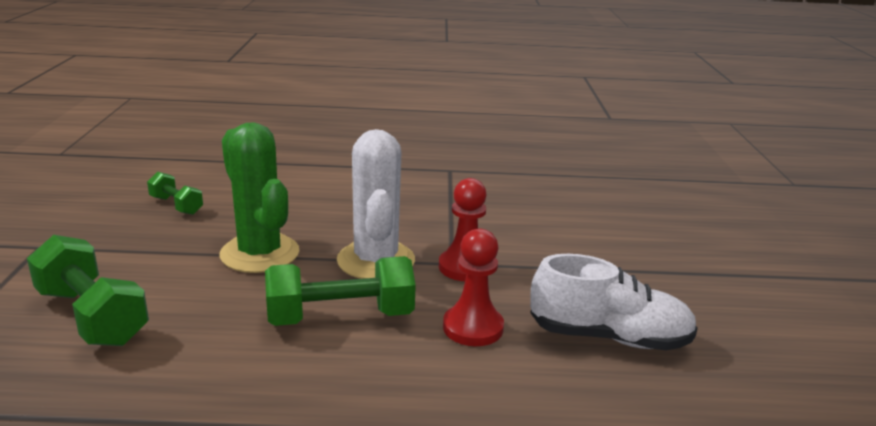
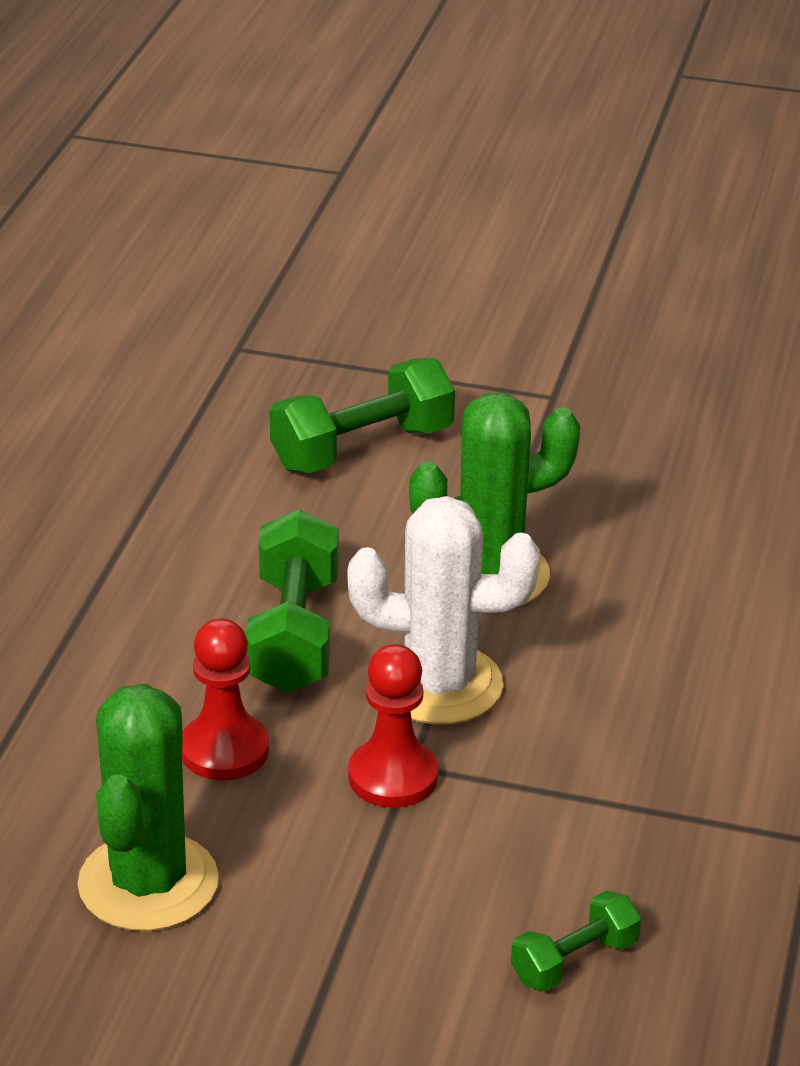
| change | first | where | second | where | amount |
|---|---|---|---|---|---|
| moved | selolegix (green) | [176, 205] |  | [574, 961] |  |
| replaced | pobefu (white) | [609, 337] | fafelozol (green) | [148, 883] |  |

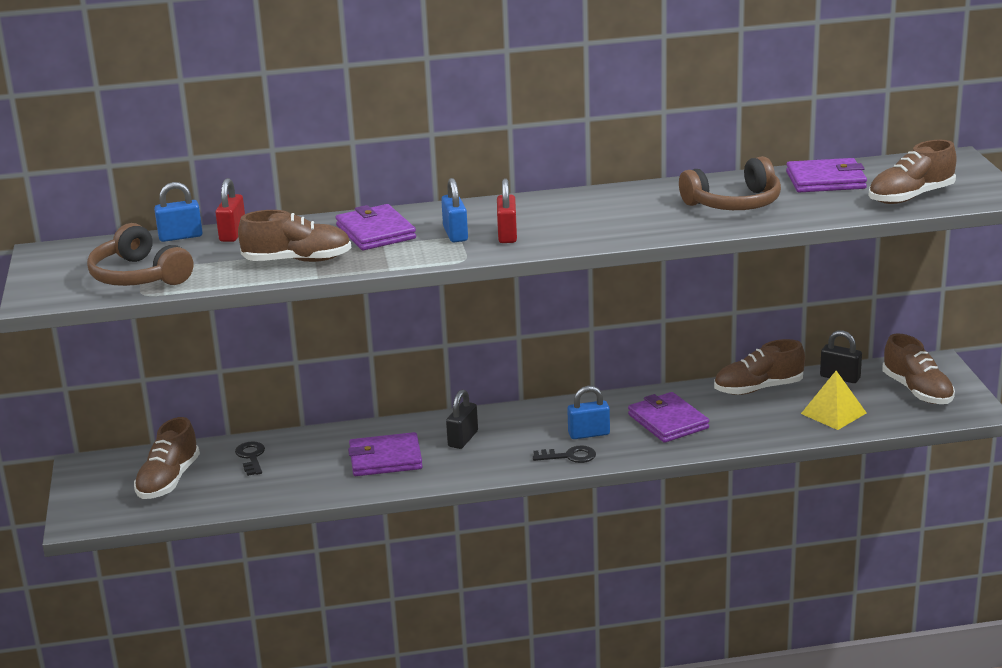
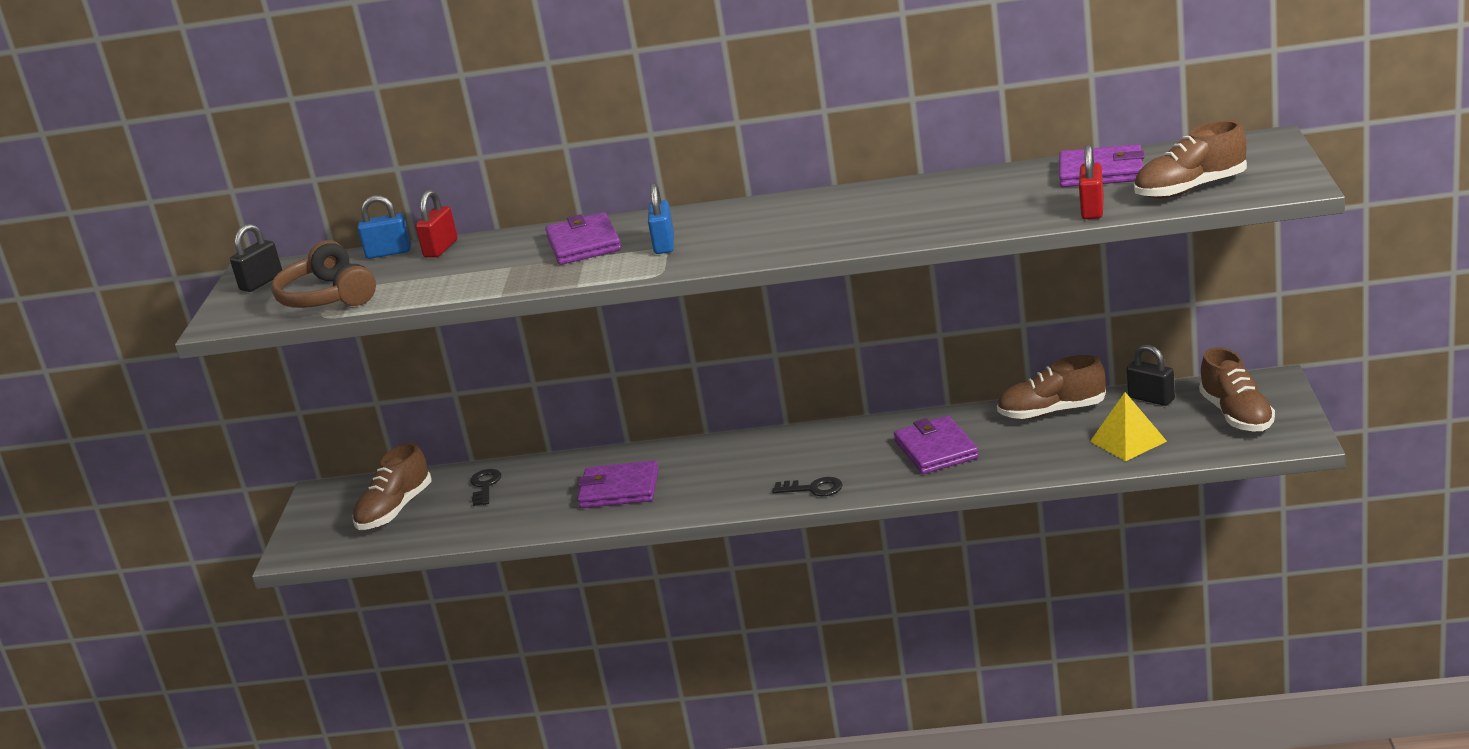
| change | first | where | second | where | amount |
|---|---|---|---|---|---|
| removed | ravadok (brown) | [734, 203] |  |  |  |
| moved | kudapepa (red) | [507, 235] |  | [1092, 210] |  |
| removed | pobefu (brown) | [297, 260] |  |  |  |
| removed | kudapepa (blue) | [589, 434] |  |  |  |
| moved | kudapepa (black) | [463, 439] |  | [261, 282] |  |

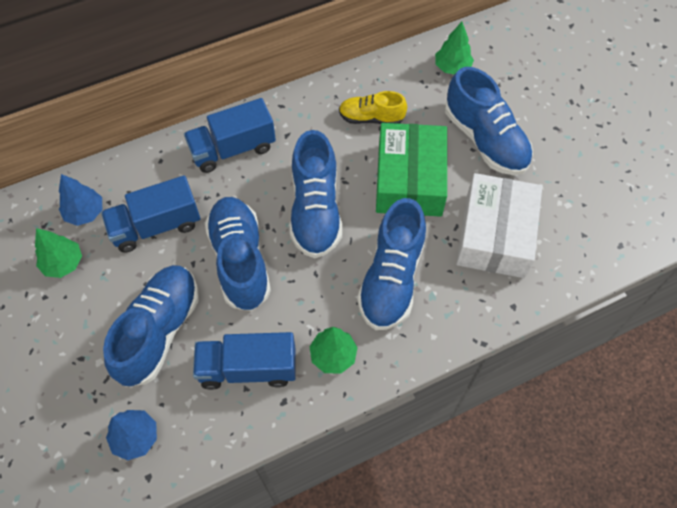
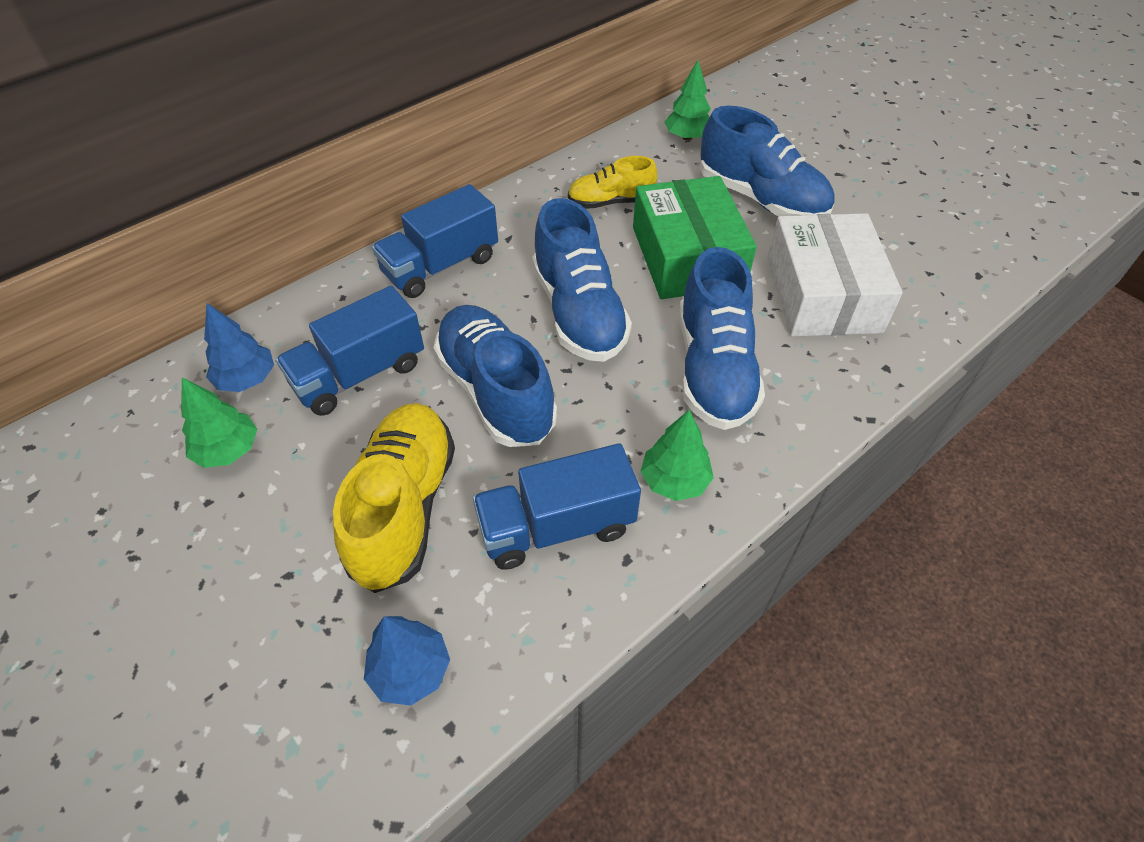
| change | first | where | second | where | amount |
|---|---|---|---|---|---|
| recoloured | pobefu (blue) | [159, 331] | pobefu (yellow) | [404, 507] |  |

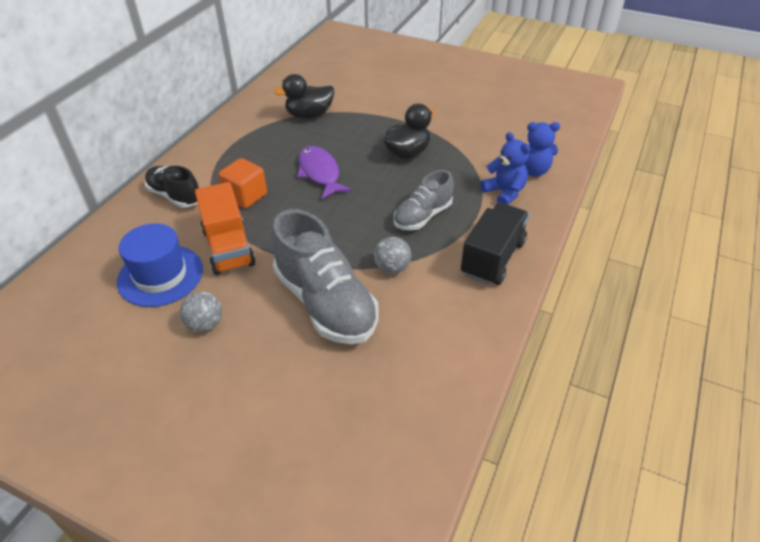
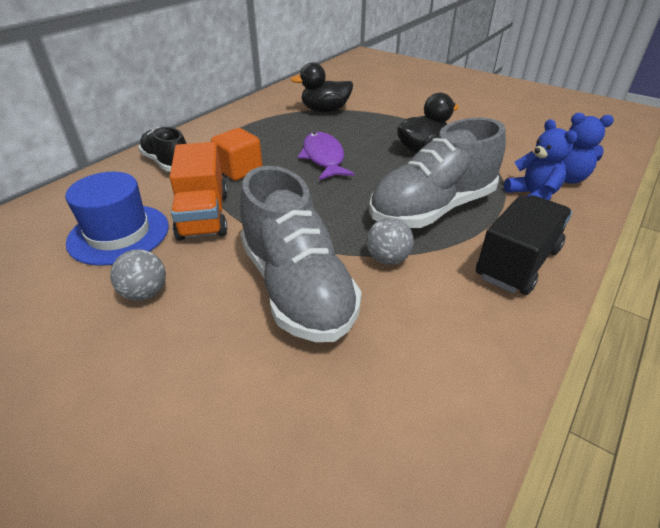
| change | first | where | second | where | amount |
|---|---|---|---|---|---|
| resized | pobefu (grey) | [422, 216] |  | [432, 209] | x1.72 |

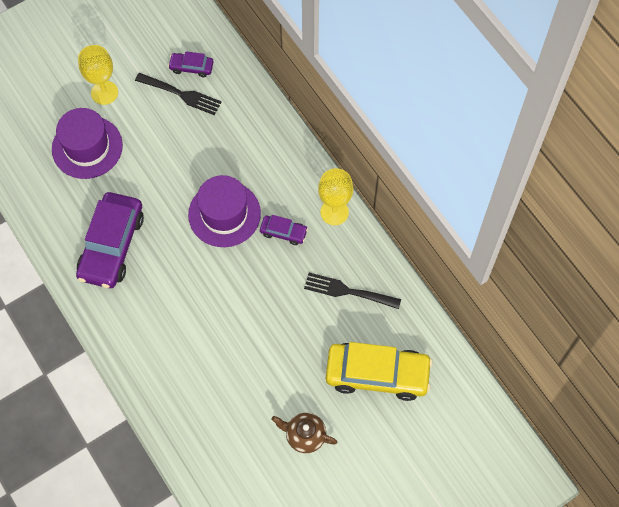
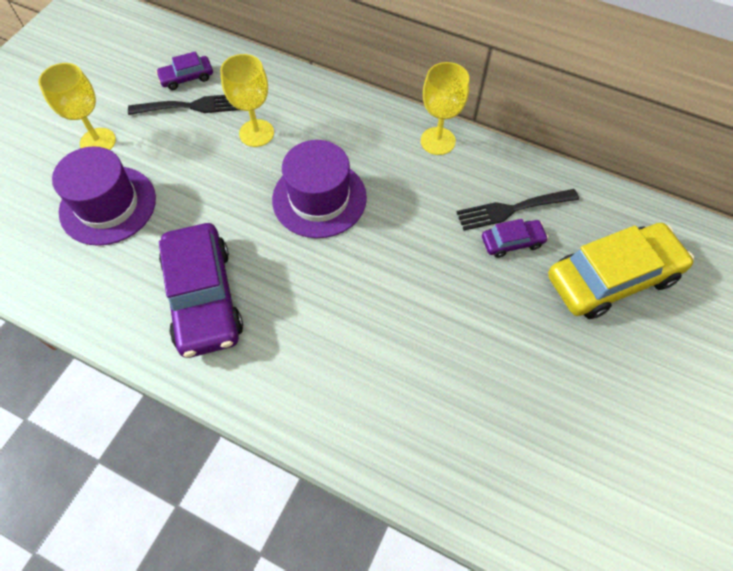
| change | first | where | second | where | amount |
|---|---|---|---|---|---|
| moved | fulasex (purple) | [283, 232] |  | [512, 242] |  |
| removed | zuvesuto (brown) | [304, 435] |  |  |  |
| added |  |  | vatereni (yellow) | [256, 133] |  |

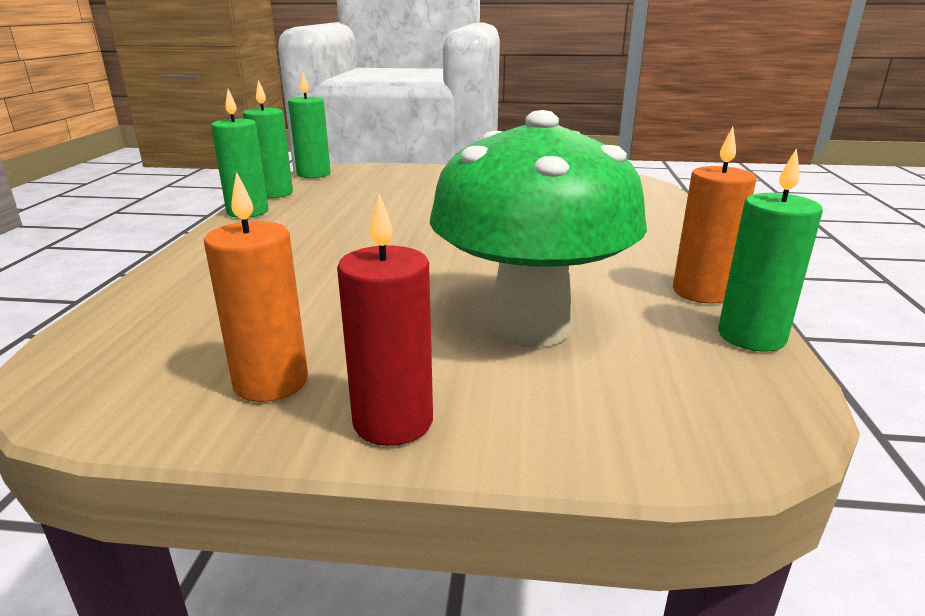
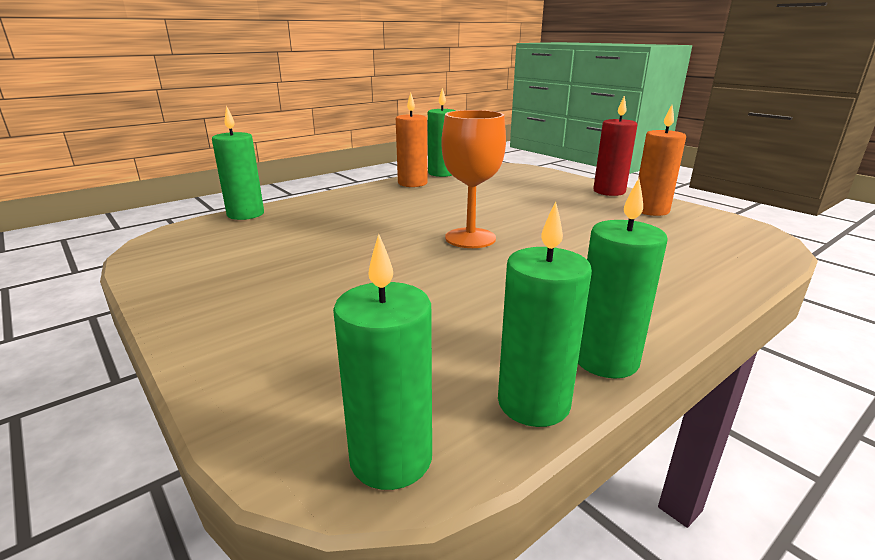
| change | first | where | second | where | amount |
|---|---|---|---|---|---|
| removed | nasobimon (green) | [530, 327] |  |  |  |
| added |  |  | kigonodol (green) | [245, 214] |  |
| added |  |  | vatereni (orange) | [470, 238] |  |

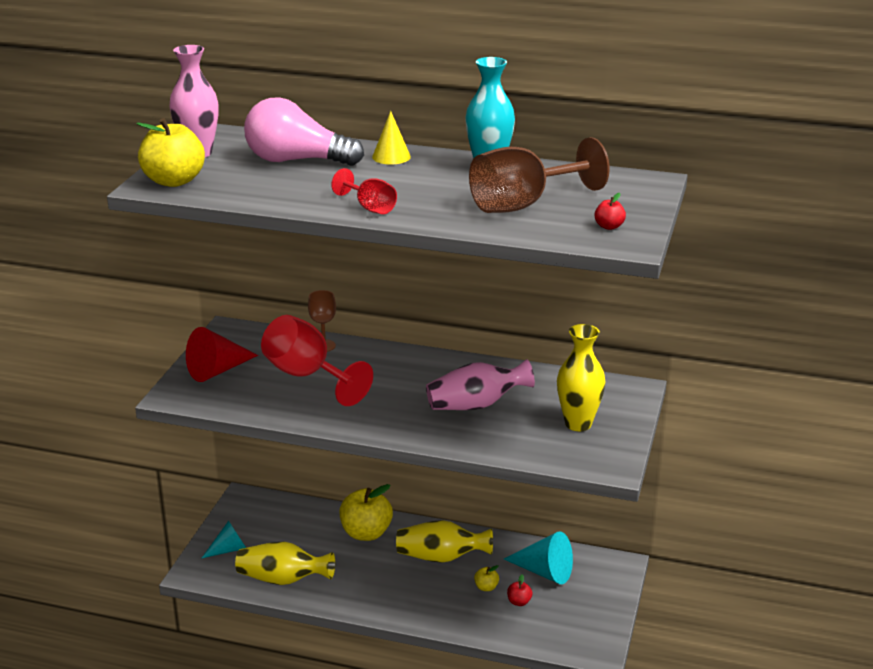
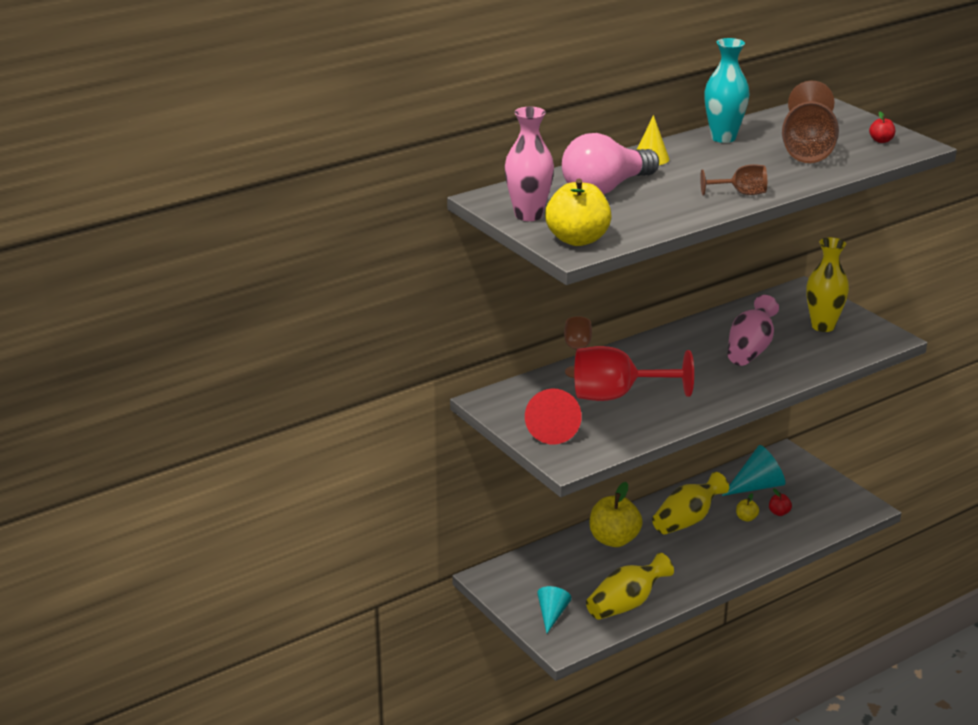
| change | first | where | second | where | amount |
|---|---|---|---|---|---|
| recoloured | vatereni (red) | [370, 207] | vatereni (brown) | [741, 193] |  |

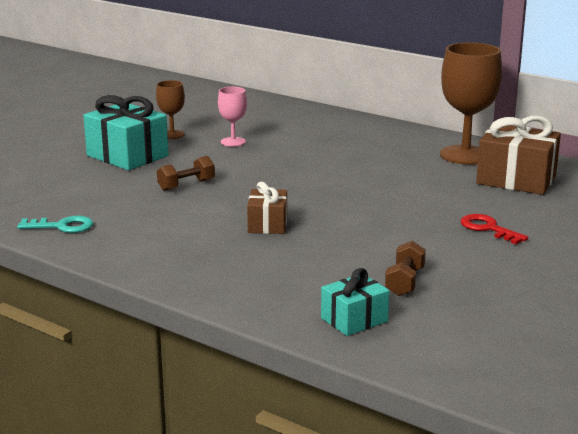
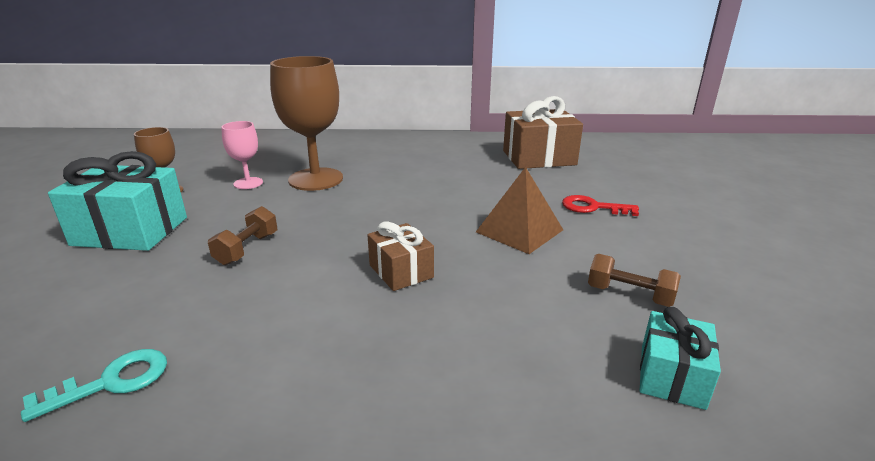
| change | first | where | second | where | amount |
|---|---|---|---|---|---|
| moved | vatereni (brown) | [465, 155] |  | [315, 179] |  |
| turned | selolegix (brown) | [405, 282] |  | [629, 295] | 45 degrees counterclockwise |
| added |  |  | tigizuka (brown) | [519, 231] |  |

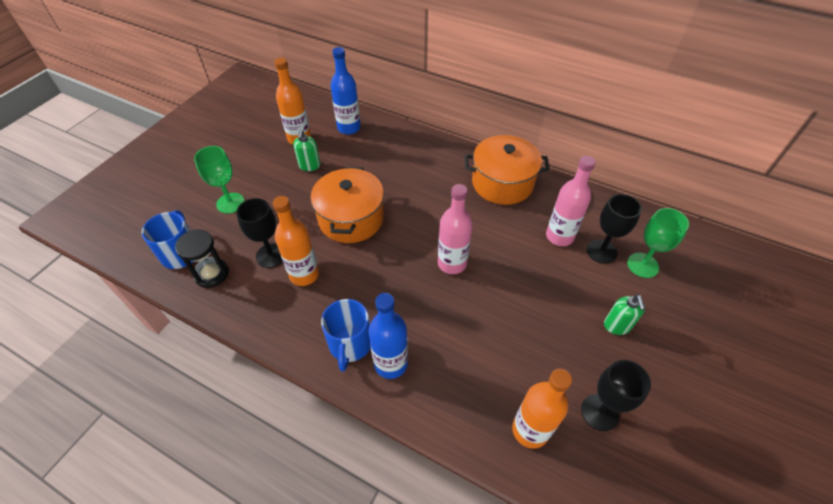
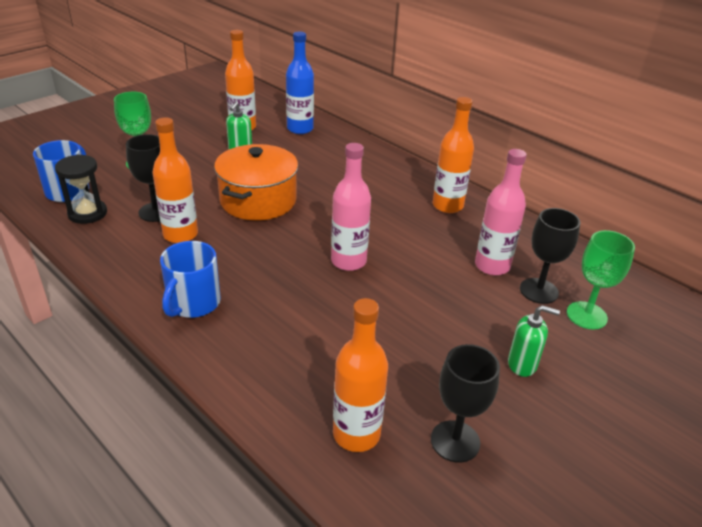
| change | first | where | second | where | amount |
|---|---|---|---|---|---|
| replaced | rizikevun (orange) | [502, 183] | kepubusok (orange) | [447, 206] |  |
| removed | kepubusok (blue) | [391, 363] |  |  |  |
| turned | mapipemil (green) | [617, 326] |  | [522, 364] | 90 degrees counterclockwise |

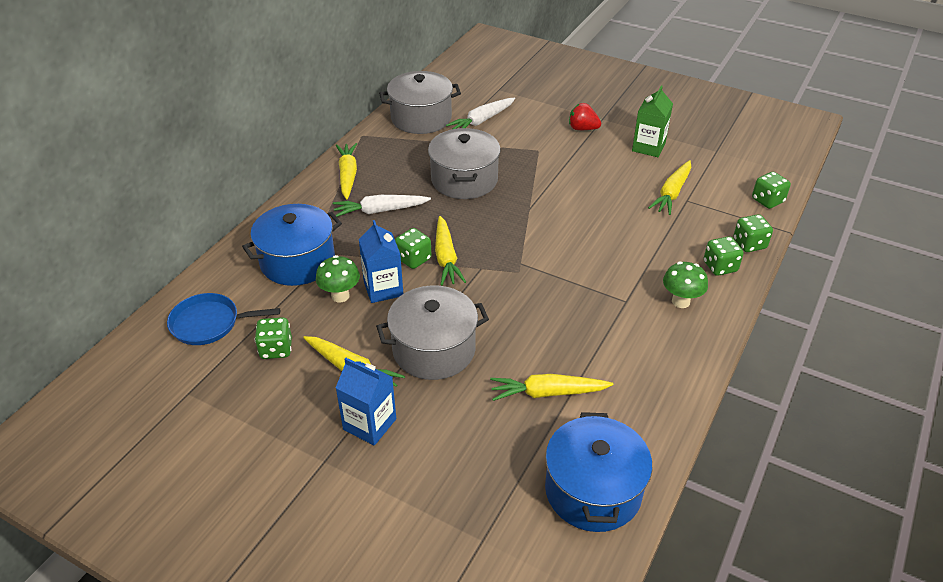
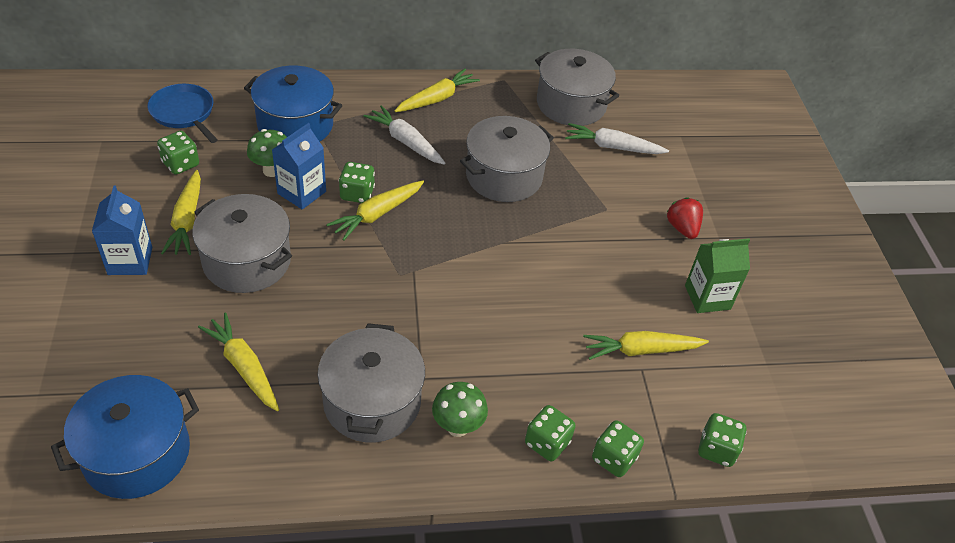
| change | first | where | second | where | amount |
|---|---|---|---|---|---|
| added |  |  | rizikevun (grey) | [372, 402] |  |

